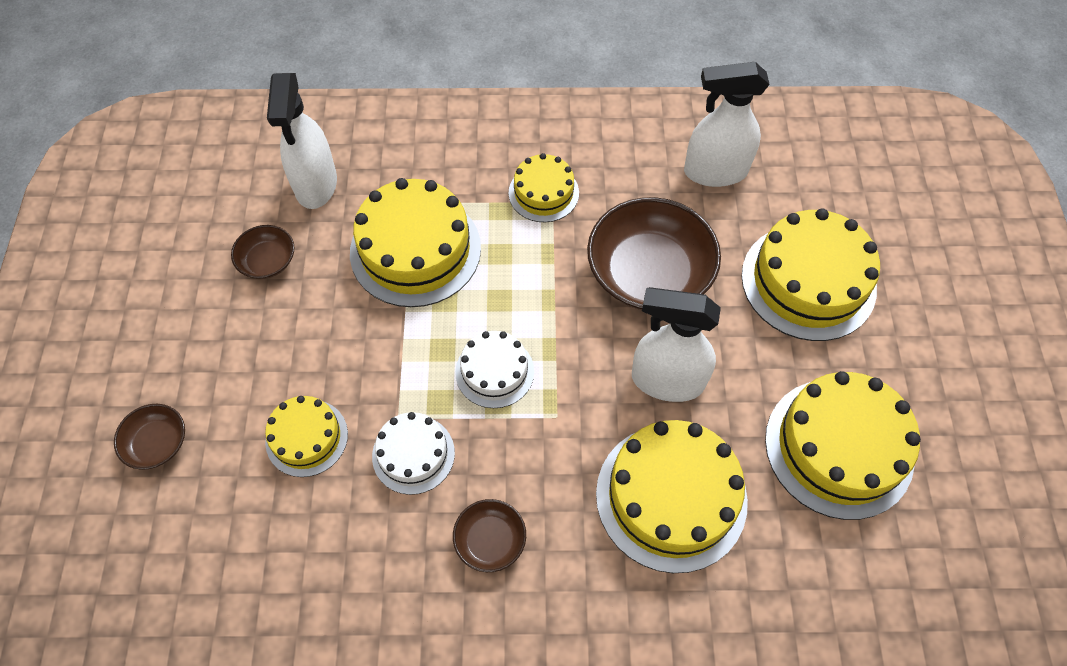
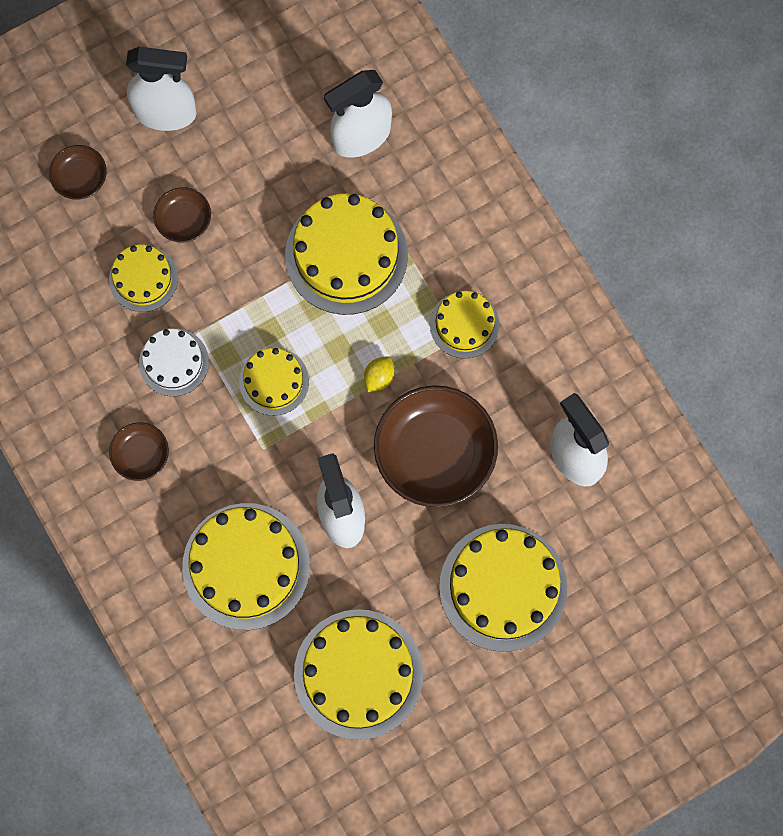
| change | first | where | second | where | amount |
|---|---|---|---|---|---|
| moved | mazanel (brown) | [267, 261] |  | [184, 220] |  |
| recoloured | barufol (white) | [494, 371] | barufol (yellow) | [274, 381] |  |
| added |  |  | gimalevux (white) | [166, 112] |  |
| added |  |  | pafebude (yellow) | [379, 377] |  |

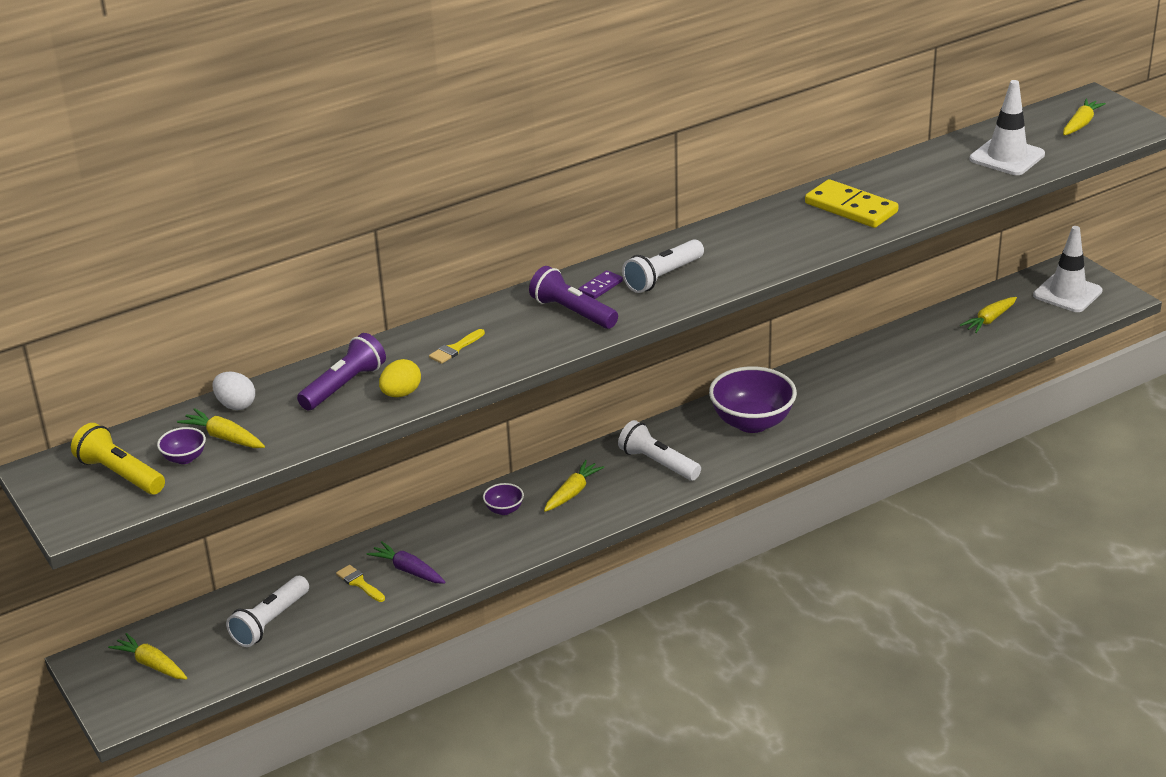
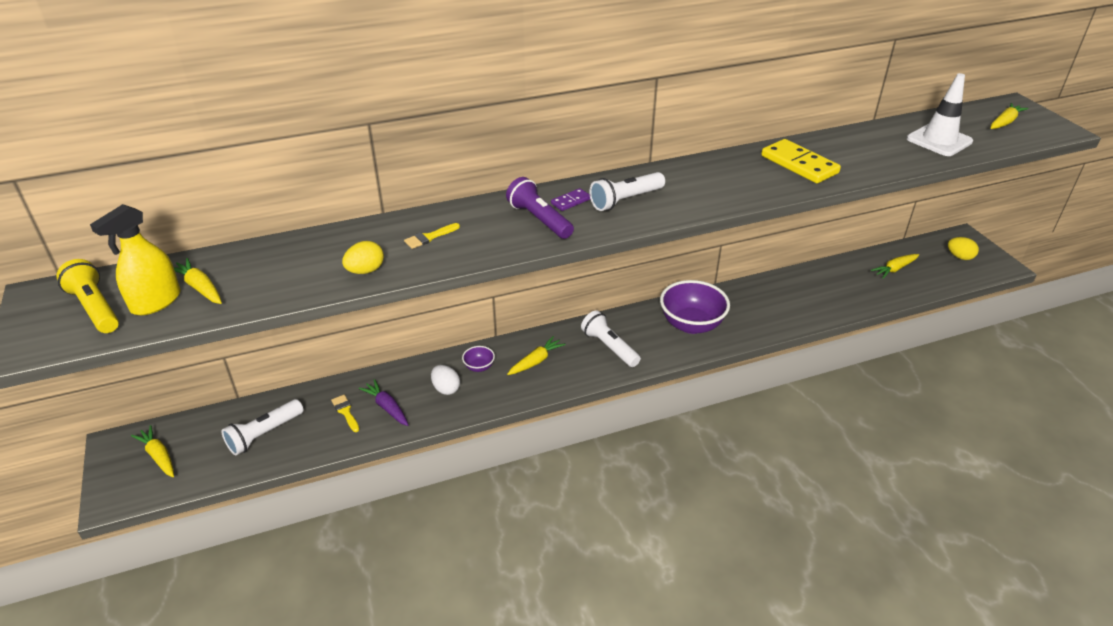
| change | first | where | second | where | amount |
|---|---|---|---|---|---|
| replaced | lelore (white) | [1067, 293] | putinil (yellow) | [959, 257] |  |
| removed | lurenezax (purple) | [344, 386] |  |  |  |
| moved | putinil (white) | [236, 405] |  | [446, 388] |  |
| replaced | mazanel (purple) | [184, 458] | gimalevux (yellow) | [156, 302] |  |

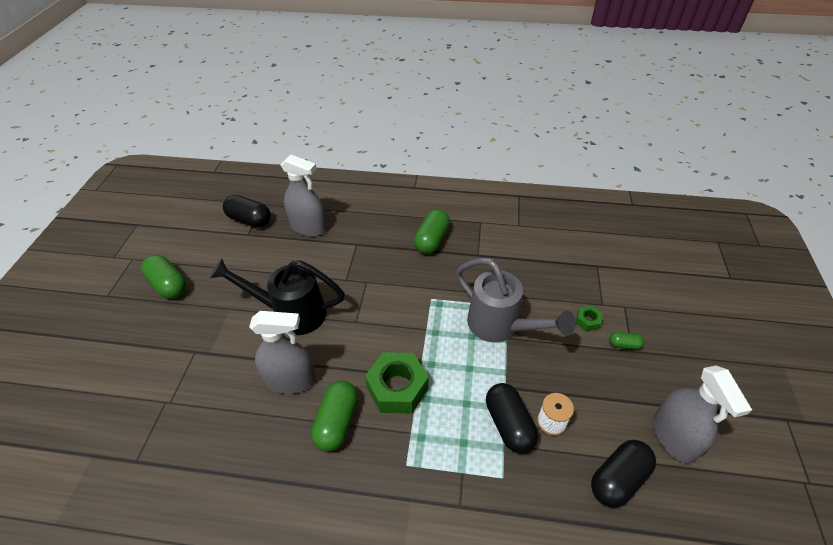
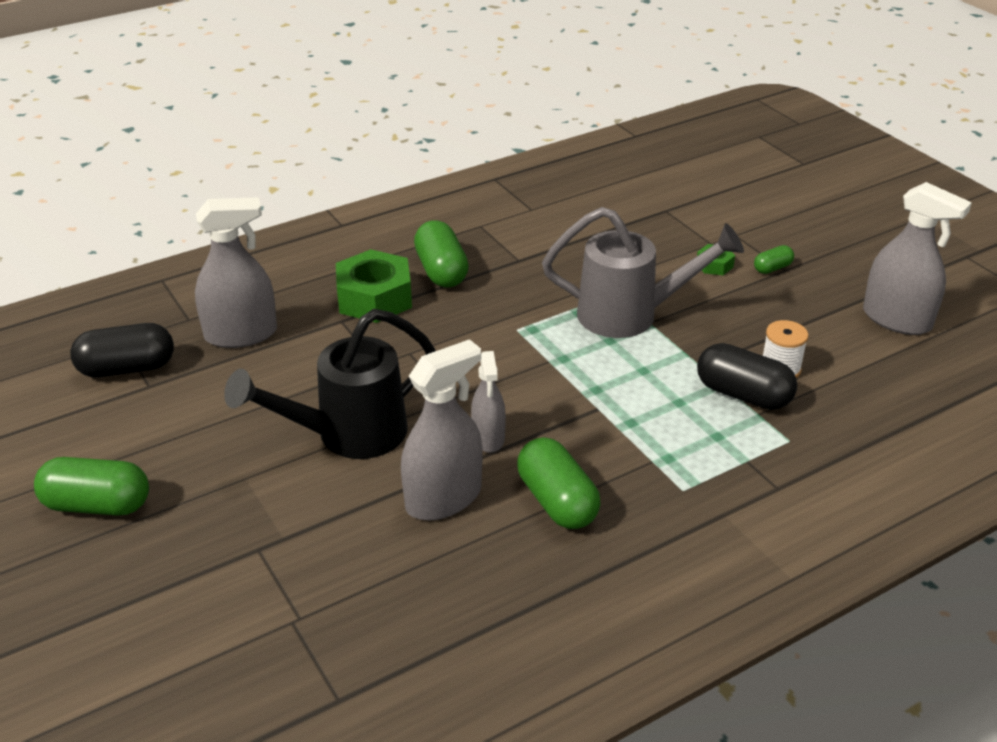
| change | first | where | second | where | amount |
|---|---|---|---|---|---|
| moved | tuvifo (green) | [397, 388] |  | [374, 298] |  |
| removed | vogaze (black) | [618, 479] |  |  |  |
| added |  |  | gimalevux (grey) | [488, 437] |  |

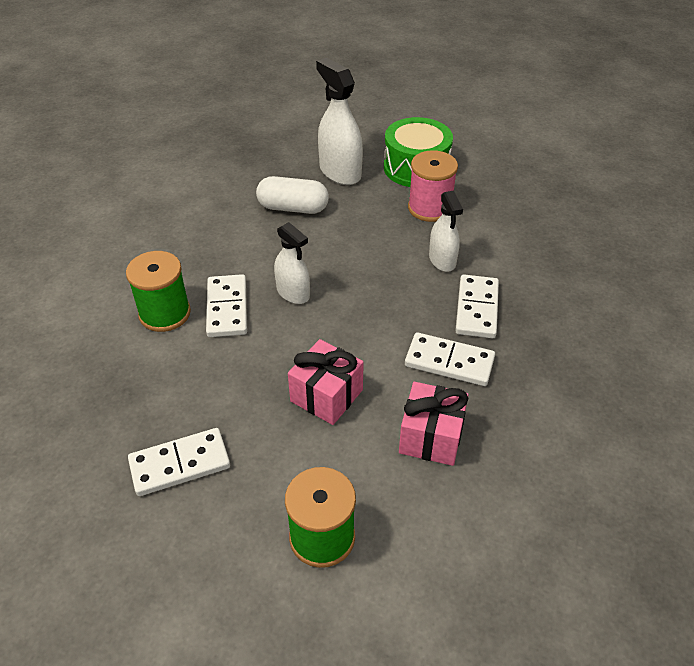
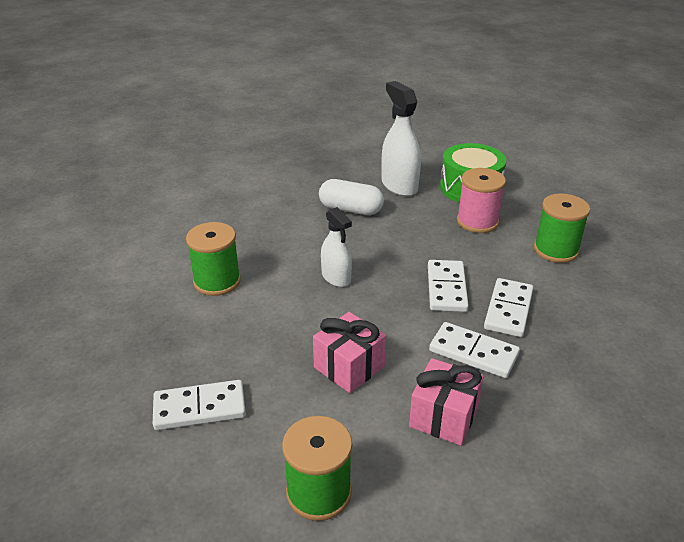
| change | first | where | second | where | amount |
|---|---|---|---|---|---|
| removed | gimalevux (white) | [442, 260] |  |  |  |
| moved | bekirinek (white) | [227, 308] |  | [447, 288] |  |
| added |  |  | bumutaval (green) | [556, 250] |  |

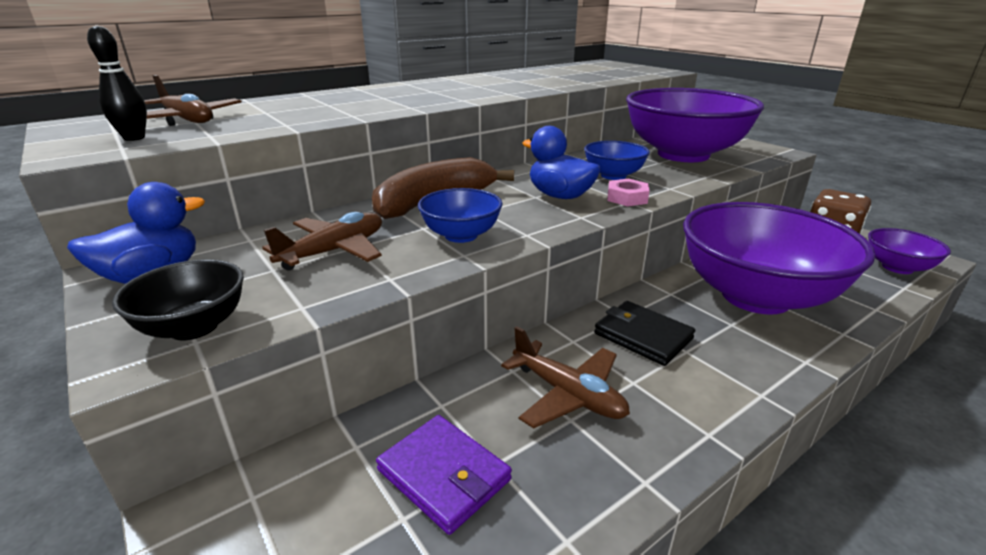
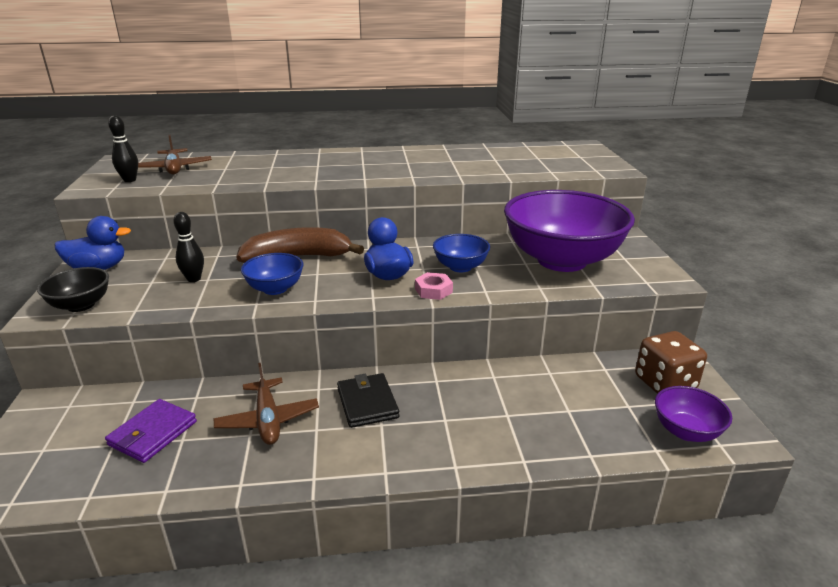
| change | first | where | second | where | amount |
|---|---|---|---|---|---|
| removed | mazanel (purple) | [755, 296] |  |  |  |
| replaced | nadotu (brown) | [334, 251] | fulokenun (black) | [194, 279] |  |
| turned | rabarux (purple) | [444, 475] |  | [153, 433] | 45 degrees clockwise |

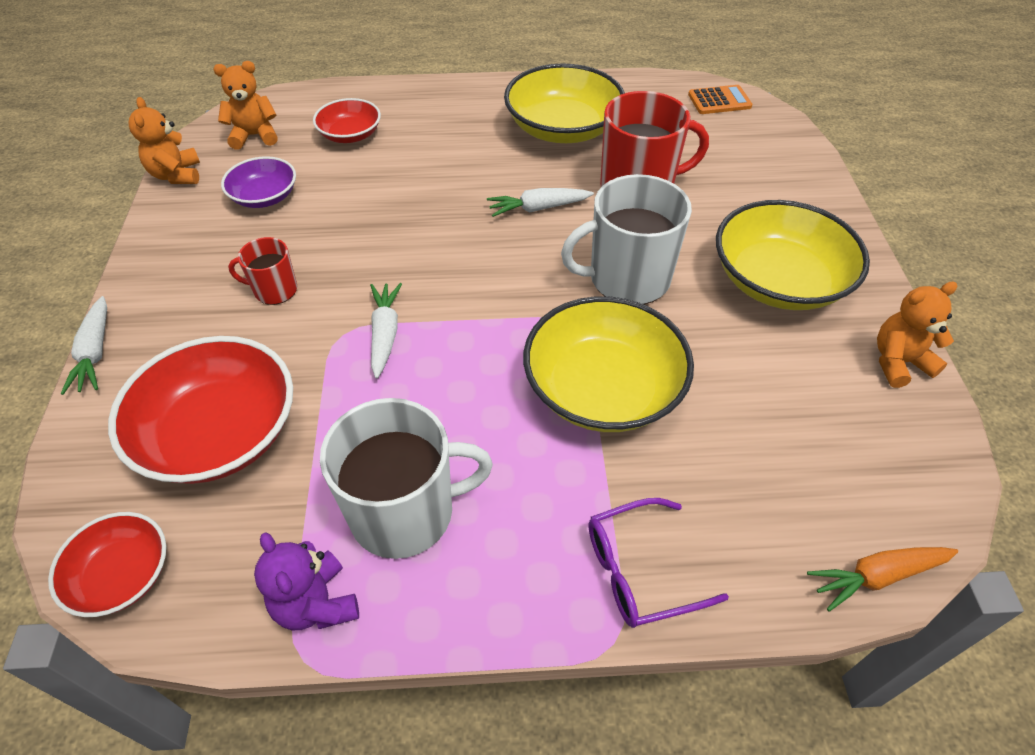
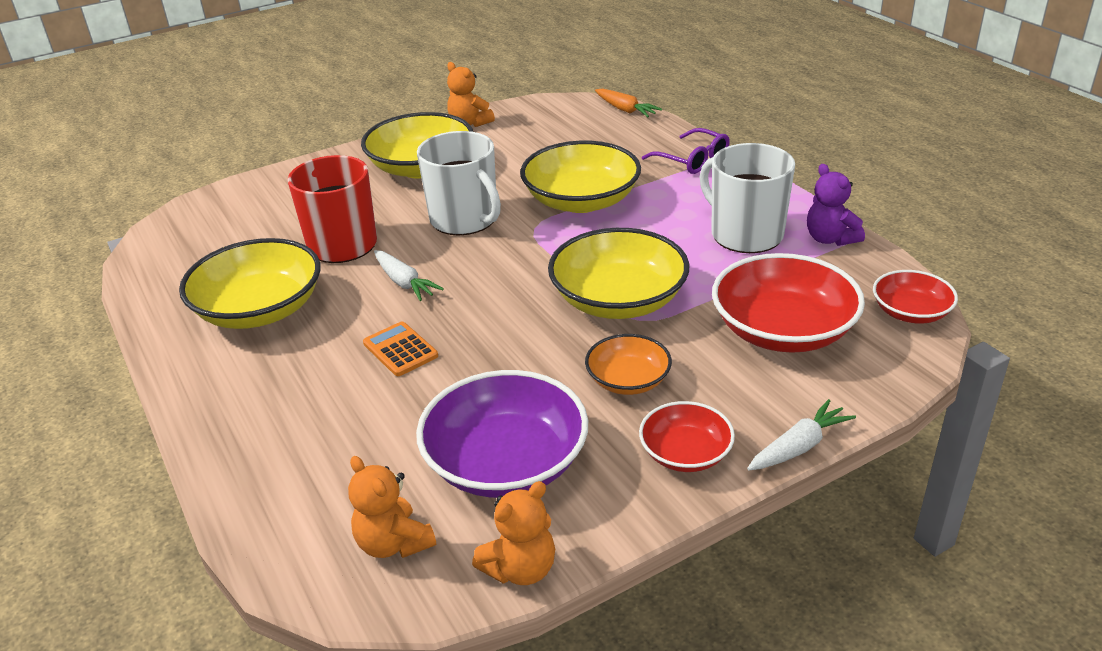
| change | first | where | second | where | amount |
|---|---|---|---|---|---|
| moved | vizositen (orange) | [719, 101] |  | [400, 350] |  |
| moved | mazanel (red) | [350, 135] |  | [685, 453] |  |
| resized | mazanel (purple) | [264, 196] |  | [506, 462] | x1.79 |
| replaced | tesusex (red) | [274, 290] | mazanel (orange) | [628, 380] |  |
| replaced | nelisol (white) | [385, 333] | mazanel (yellow) | [618, 300] |  |
| turned | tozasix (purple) | [316, 603] |  | [830, 239] | 120 degrees clockwise |

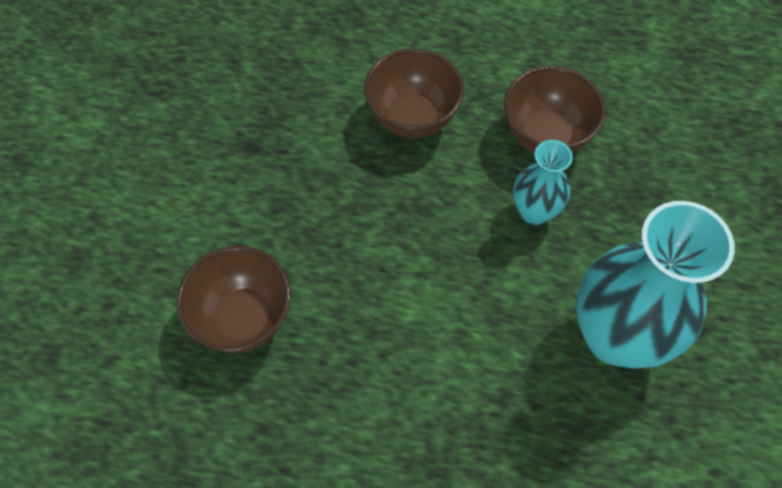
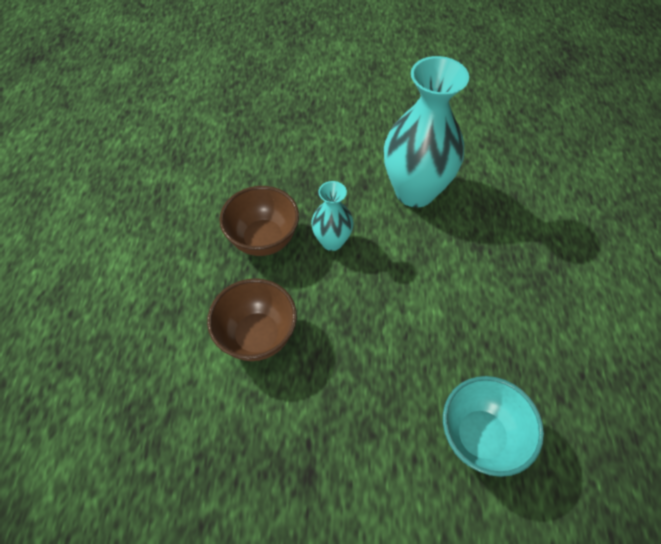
| change | first | where | second | where | amount |
|---|---|---|---|---|---|
| recoloured | mazanel (brown) | [243, 318] | mazanel (turquoise) | [480, 436] |  |

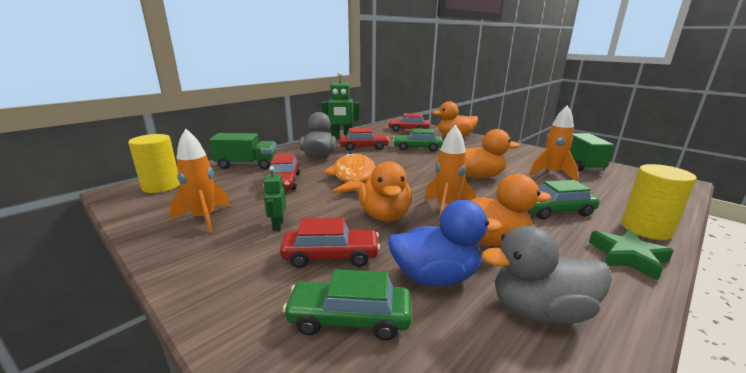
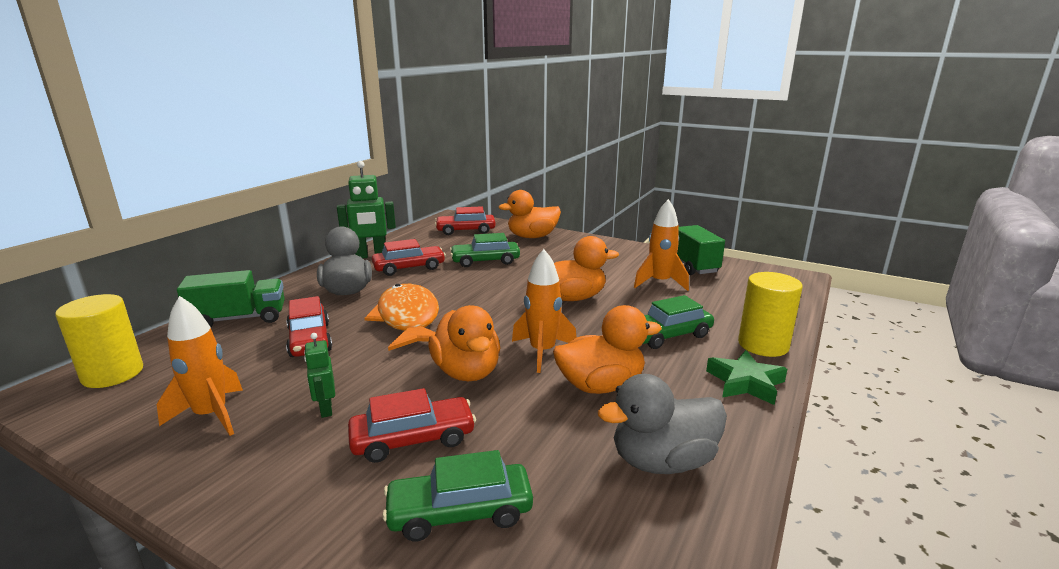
| change | first | where | second | where | amount |
|---|---|---|---|---|---|
| removed | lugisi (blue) | [435, 277] |  |  |  |

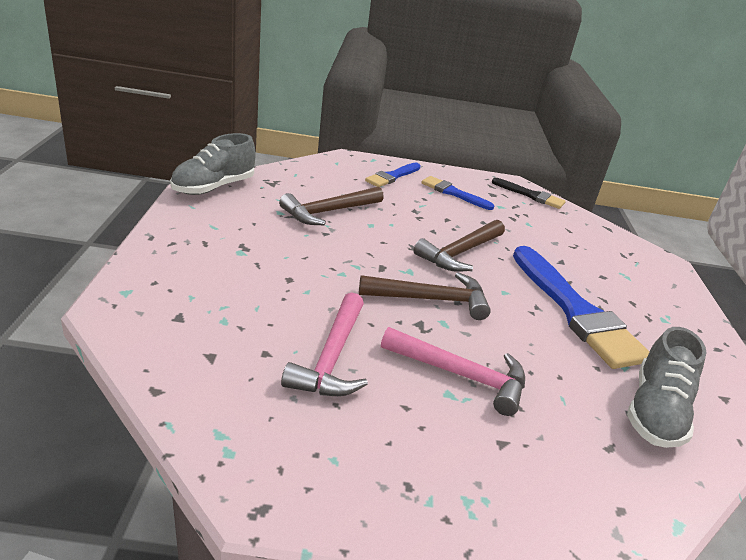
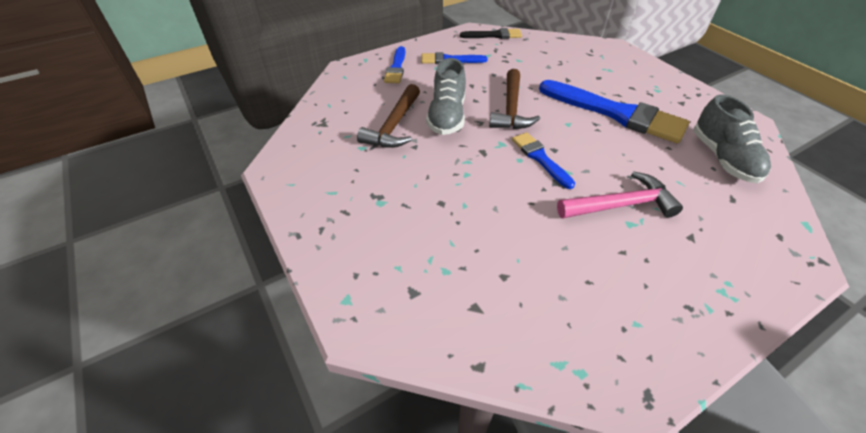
| change | first | where | second | where | amount |
|---|---|---|---|---|---|
| moved | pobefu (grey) | [214, 187] |  | [447, 116] |  |
| replaced | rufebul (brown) | [431, 299] | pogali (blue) | [540, 158] |  |
| removed | rufebul (pink) | [331, 358] |  |  |  |

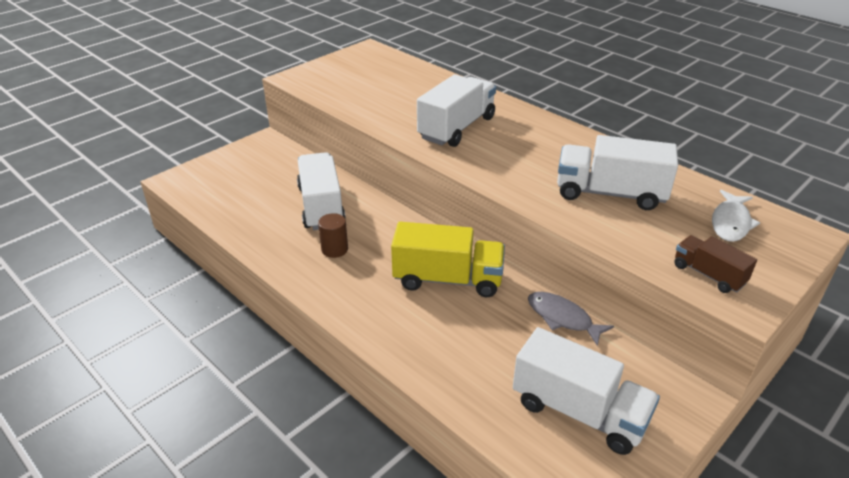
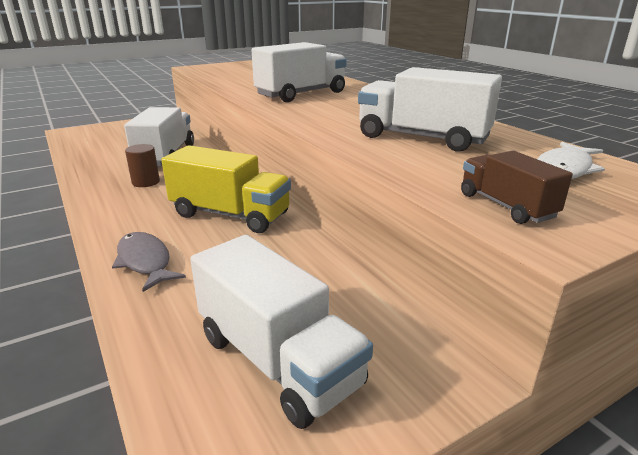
| change | first | where | second | where | amount |
|---|---|---|---|---|---|
| moved | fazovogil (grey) | [562, 318] |  | [145, 262] |  |

